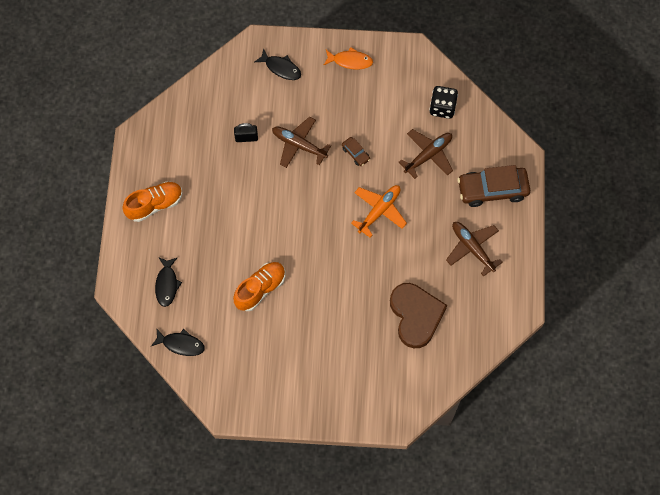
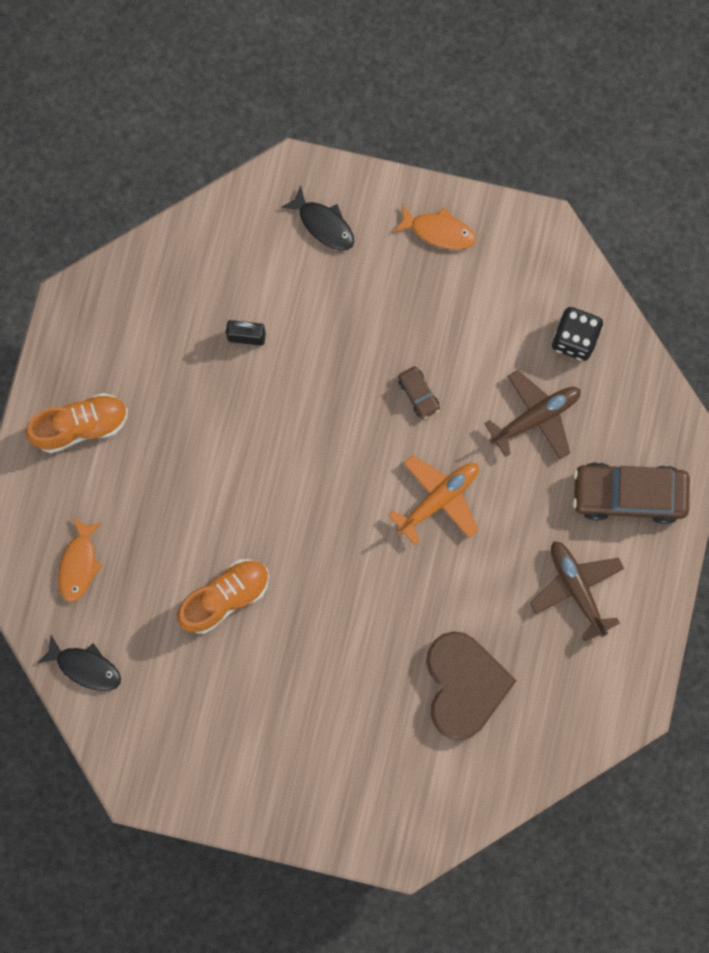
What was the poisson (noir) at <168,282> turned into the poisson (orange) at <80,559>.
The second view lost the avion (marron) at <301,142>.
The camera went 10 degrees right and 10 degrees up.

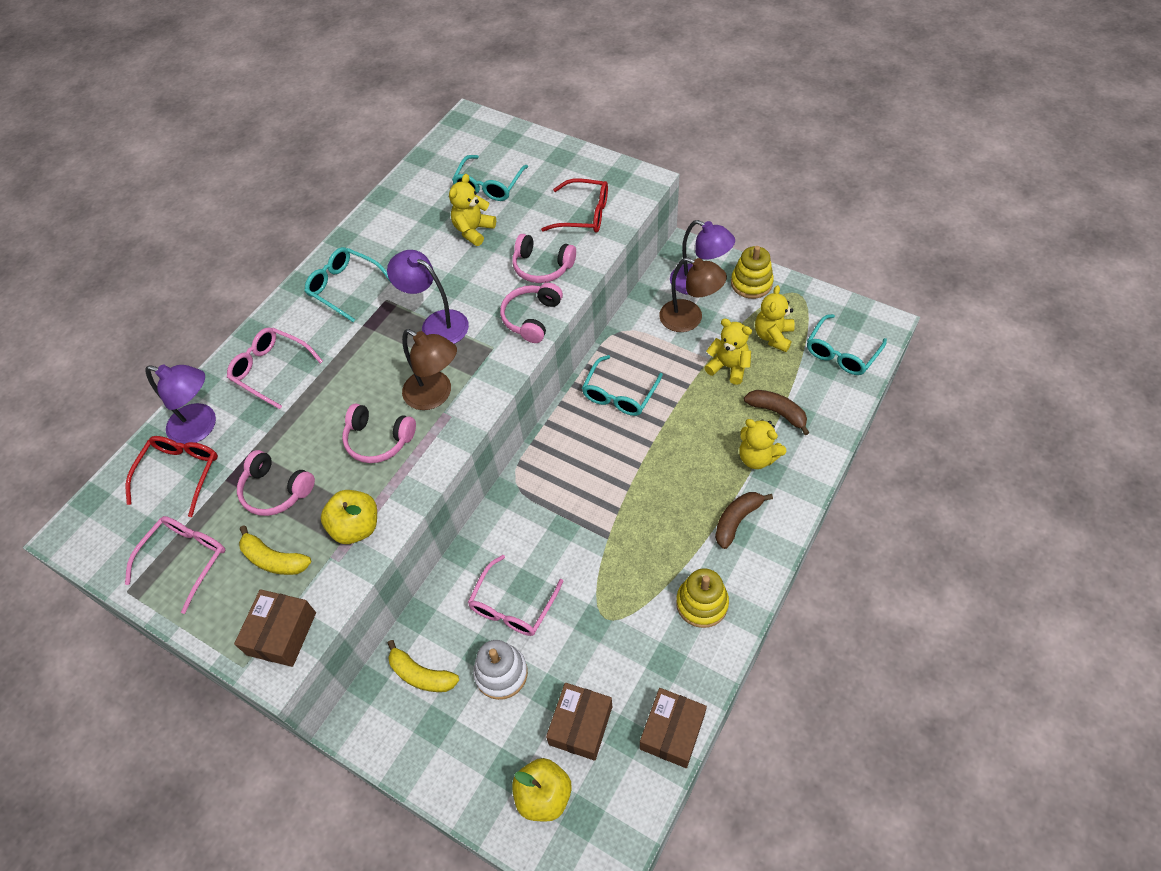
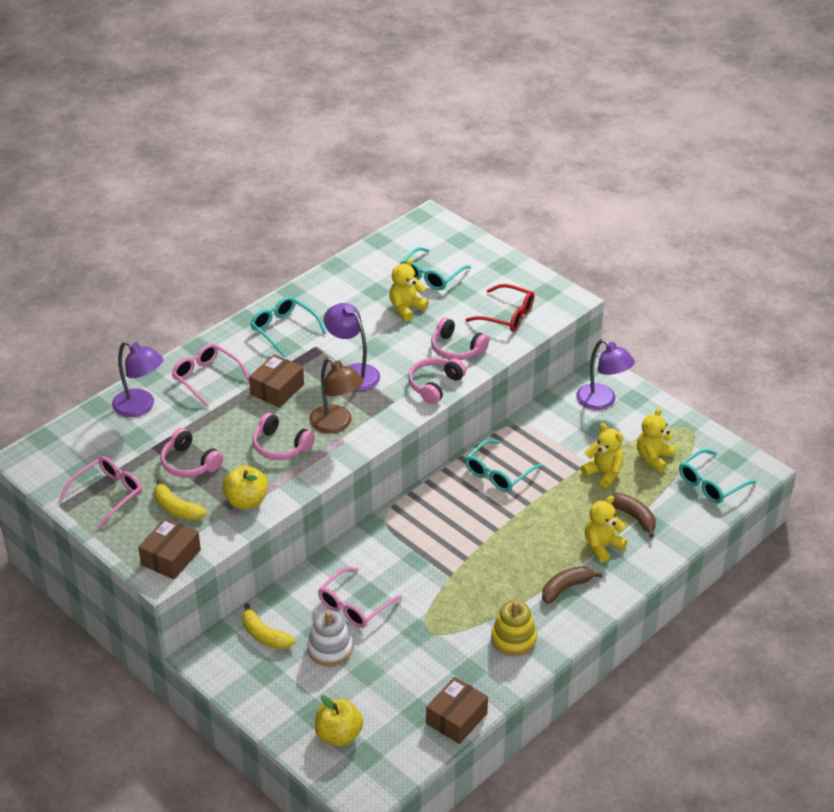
The second view lost the lunettes (rouge) at <172,476>.
The boîte (marron) ended up elsewhere, having gone from <579,722> to <276,381>.
The second view lost the lampe (marron) at <693,294>.
The second view lost the jouet à empiler (jaune) at <752,272>.
The ours en peluche (jaune) at <762,444> ended up facing another way, 90 degrees clockwise from before.
The camera went 10 degrees right and 15 degrees down.

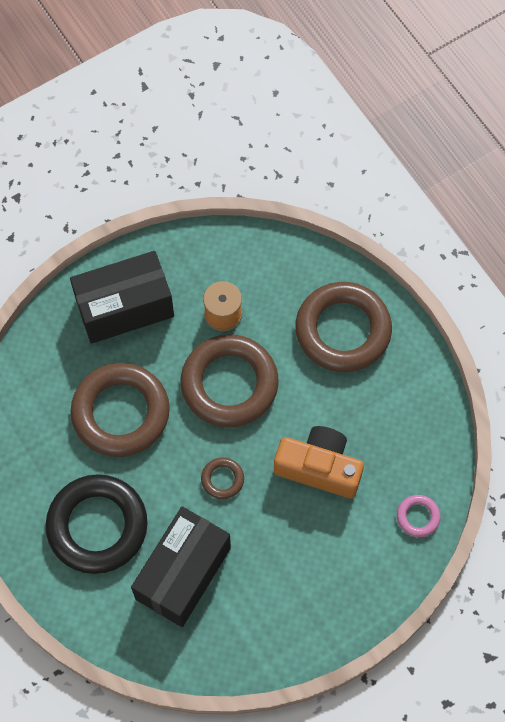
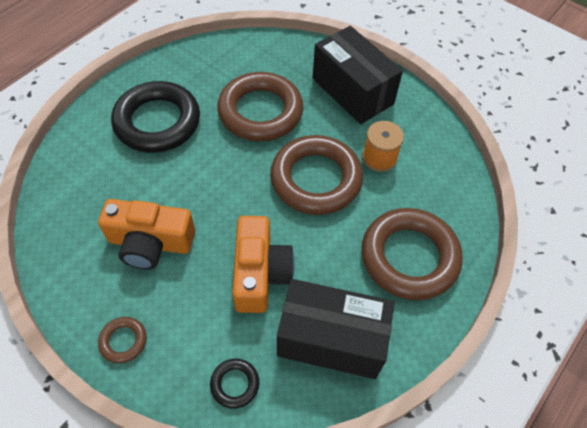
The boîte (noir) ended up elsewhere, having gone from <181,566> to <336,329>.
The anneau (marron) ended up elsewhere, having gone from <222,478> to <122,340>.
What was the anneau (rose) at <419,516> turned into the anneau (noir) at <234,384>.
The second view gained the appareil photo (orange) at <146,234>.
The camera went 70 degrees right and 10 degrees down.

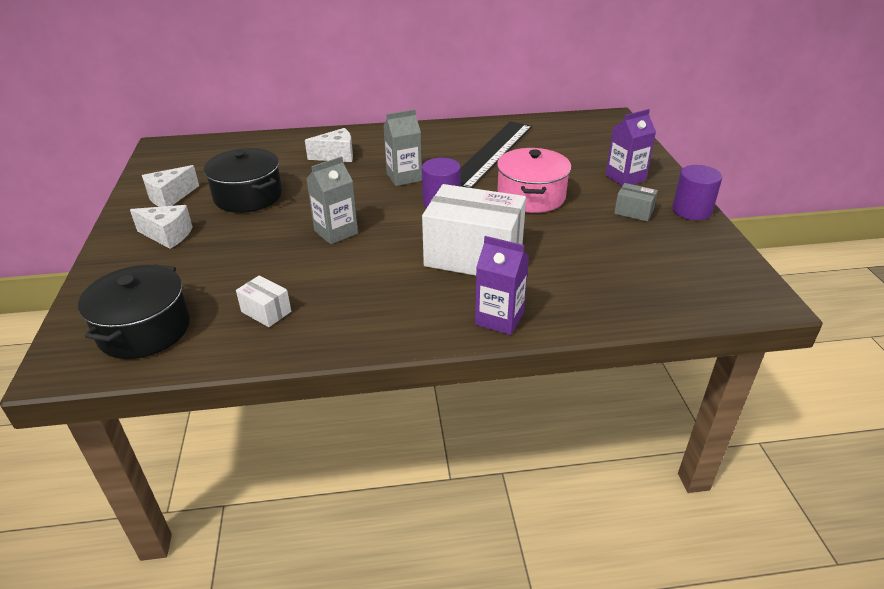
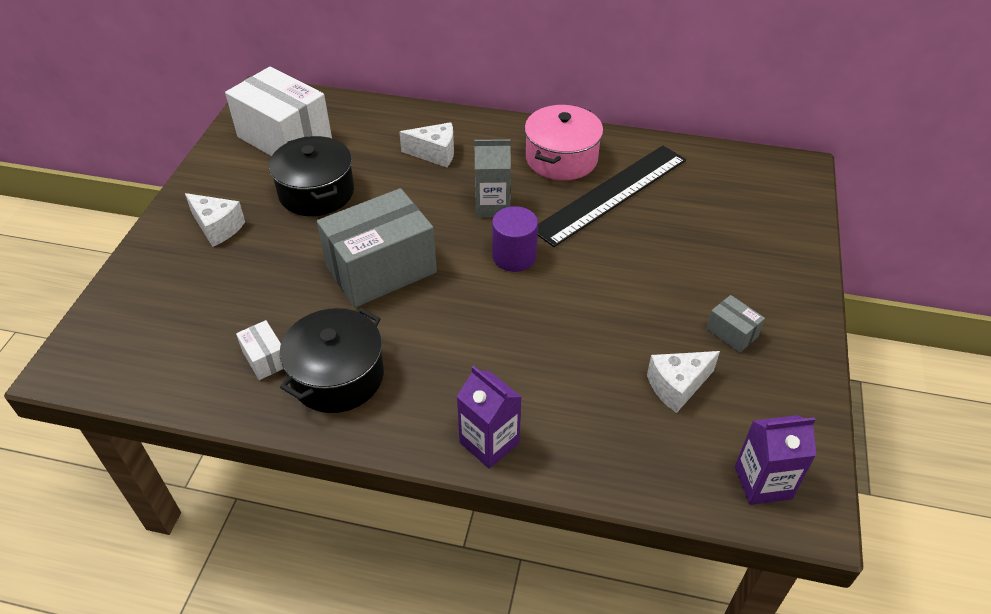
The marmite (noir) ended up elsewhere, having gone from <134,311> to <331,360>.
The fromage (blanc) ended up elsewhere, having gone from <170,186> to <683,382>.
Where the brique de lait (gris) stood at <332,200>, the boîte (gris) came to stand at <377,248>.
The boîte (blanc) ended up elsewhere, having gone from <474,230> to <278,111>.
The marmite (rose) ended up elsewhere, having gone from <534,180> to <564,143>.
The brique de lait (violet) ended up elsewhere, having gone from <631,147> to <775,460>.
The second view lost the cylindre (violet) at <697,192>.
The camera went 20 degrees right and 10 degrees up.

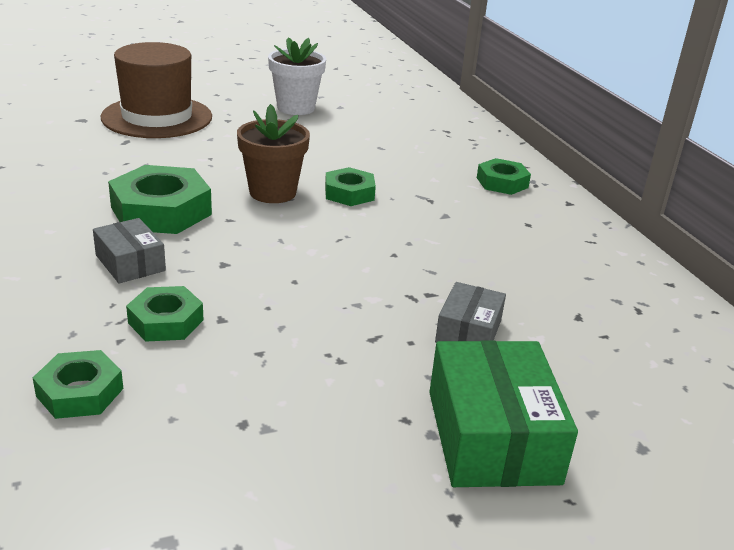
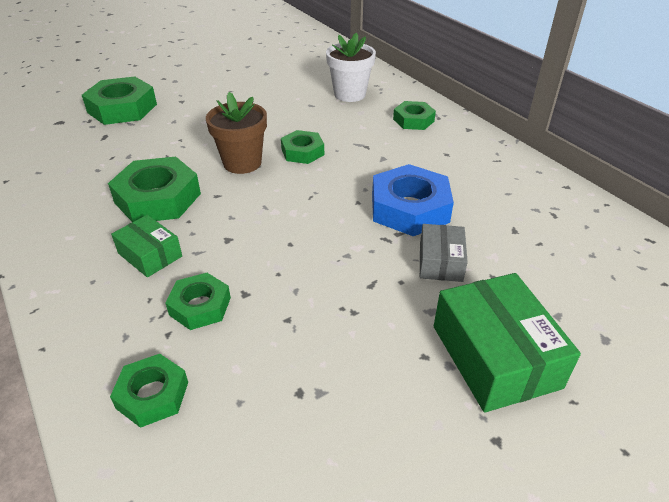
What was the boîte (gris) at <129,251> turned into the boîte (vert) at <146,246>.
Where the chapeau (marron) stood at <156,90>, the écrou (vert) came to stand at <119,100>.
The pot de fleurs (blanc) ended up elsewhere, having gone from <297,76> to <351,67>.
The second view gained the écrou (bleu) at <413,200>.
The camera went 10 degrees left and 10 degrees up.

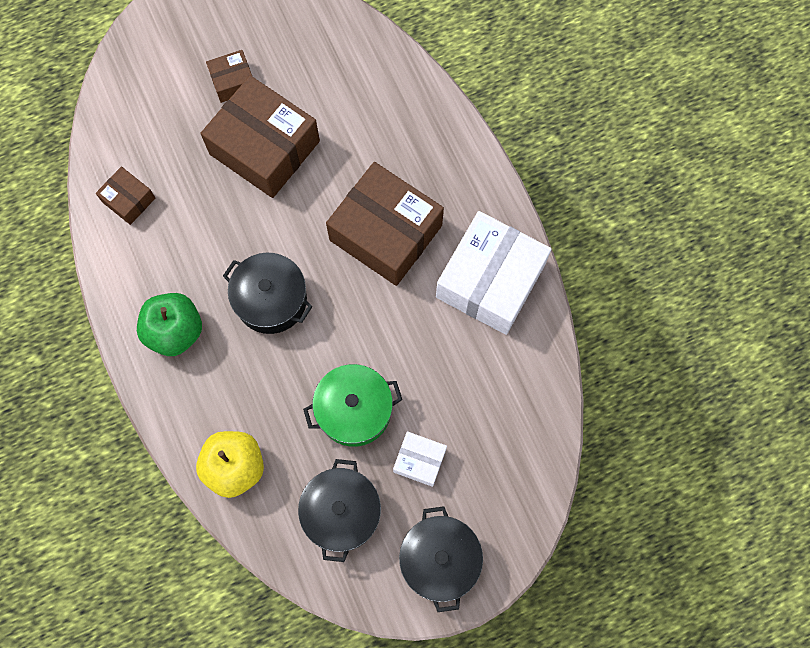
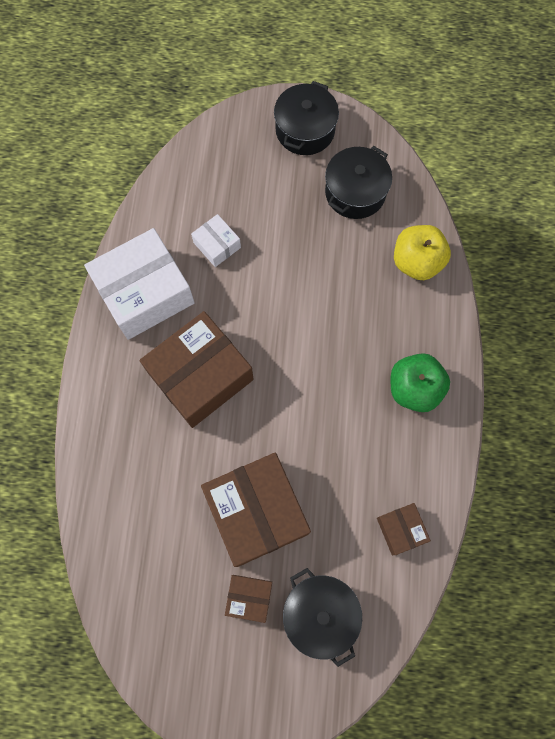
The marmite (noir) ended up elsewhere, having gone from <268,293> to <322,617>.
The second view lost the marmite (vert) at <352,405>.
The boîte (marron) at <385,224> ended up facing another way, 75 degrees clockwise from before.
The boîte (blanc) ended up elsewhere, having gone from <420,459> to <216,240>.
The camera went 150 degrees left and 0 degrees up.

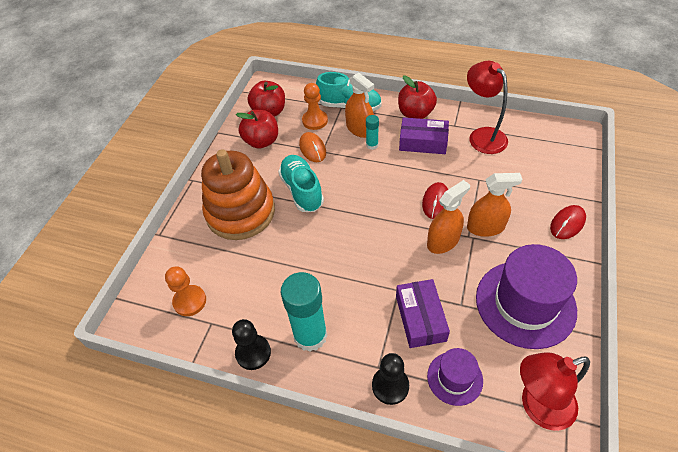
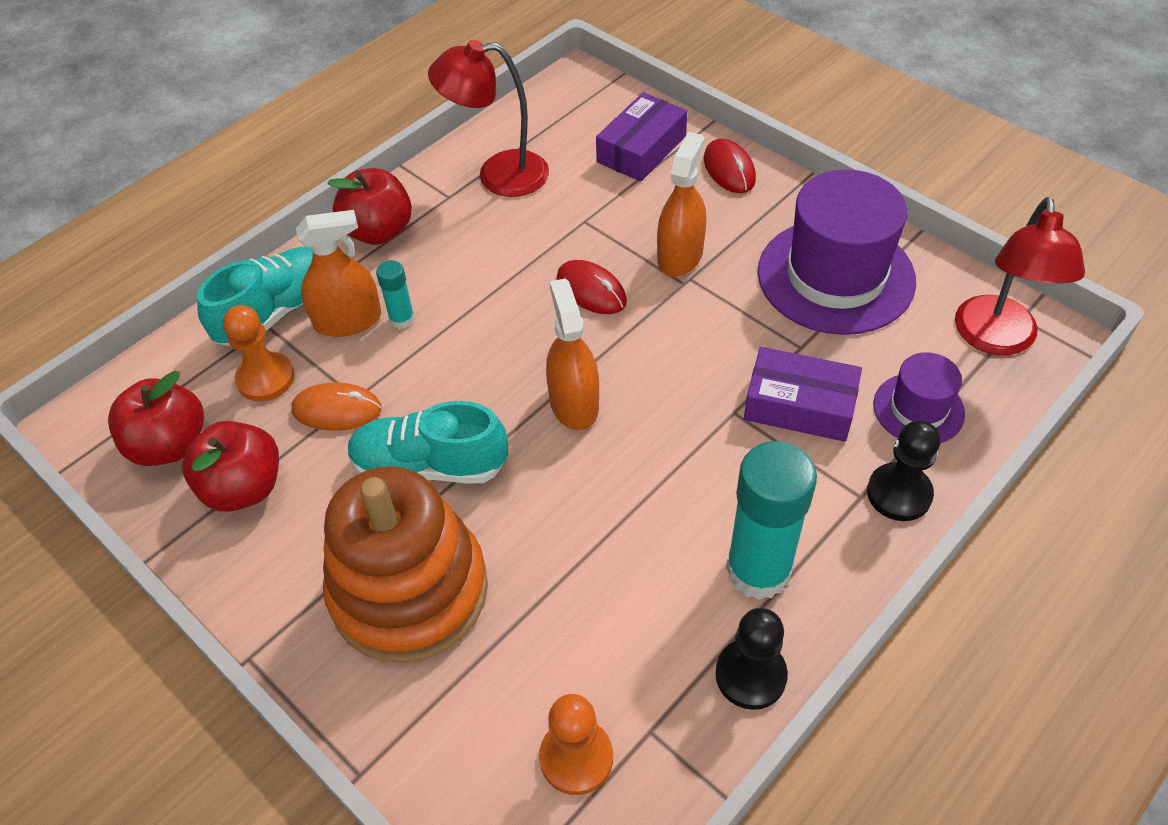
The boîte (violet) ended up elsewhere, having gone from <424,135> to <641,137>.
The vaporisateur (orange) ended up elsewhere, having gone from <448,217> to <572,354>.
The camera went 65 degrees left and 0 degrees up.

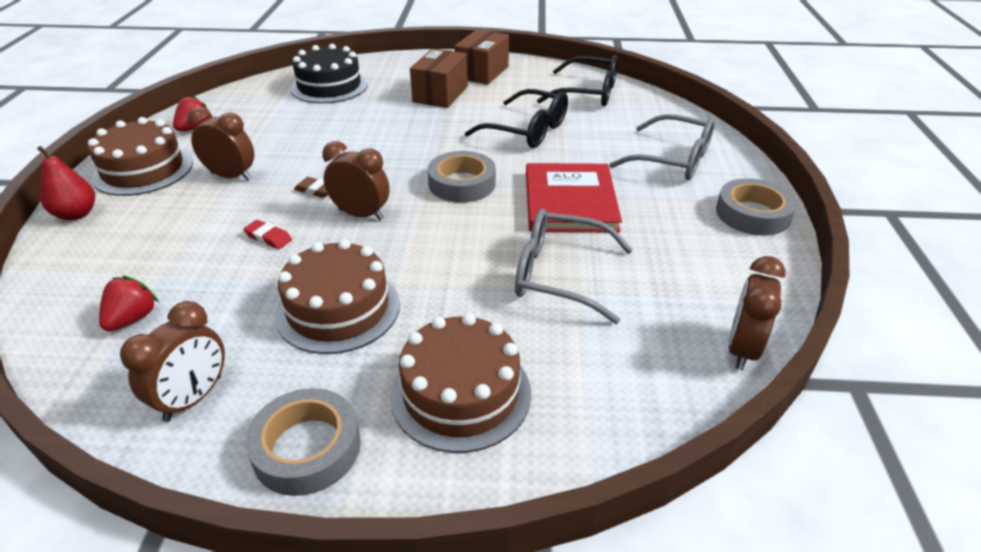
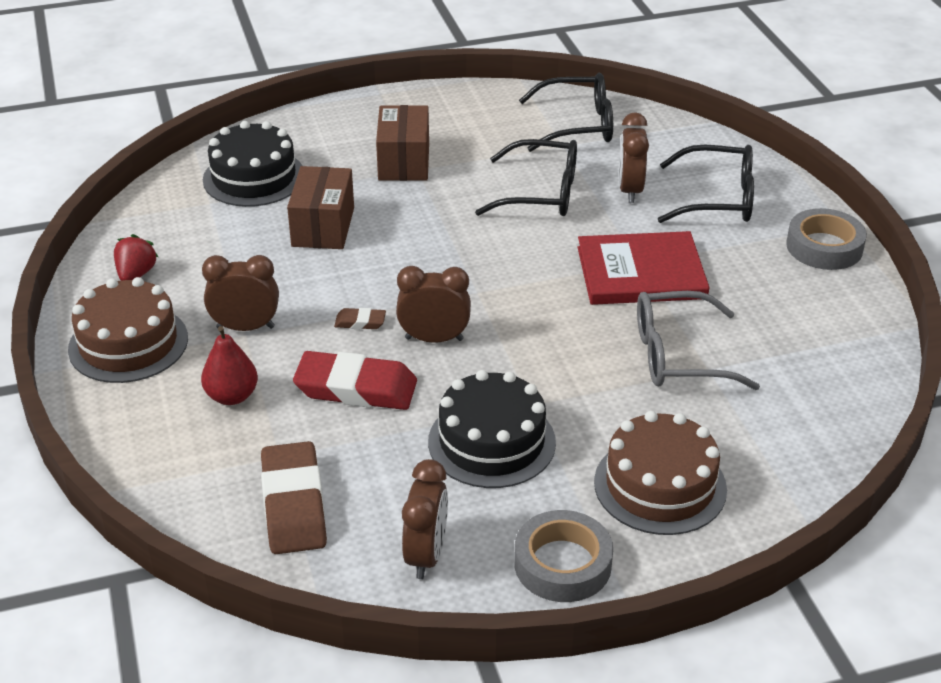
The poire (rouge) ended up elsewhere, having gone from <66,183> to <229,365>.
Where the fraise (rouge) stood at <129,303>, the gomme (marron) came to stand at <294,497>.
The size of the gomme (rouge) at <267,234> changed by a factor of 2.20.
What was the gâteau (marron) at <337,296> turned into the gâteau (noir) at <492,429>.
The second view lost the ruban adhésif (gris) at <462,177>.
The boîte (marron) ended up elsewhere, having gone from <481,57> to <320,207>.
The livre (rouge) at <574,198> ended up facing another way, 75 degrees counterclockwise from before.
What was the lunettes (gris) at <662,147> turned into the lunettes (noir) at <706,184>.
The réveil (marron) ended up elsewhere, having gone from <757,313> to <634,157>.
The camera went 20 degrees left and 0 degrees up.

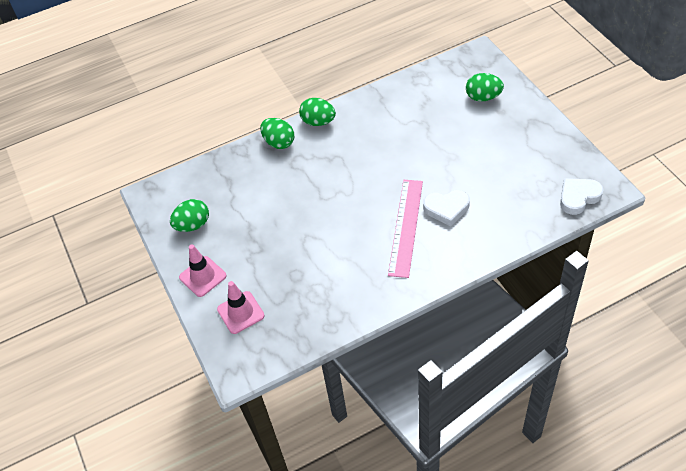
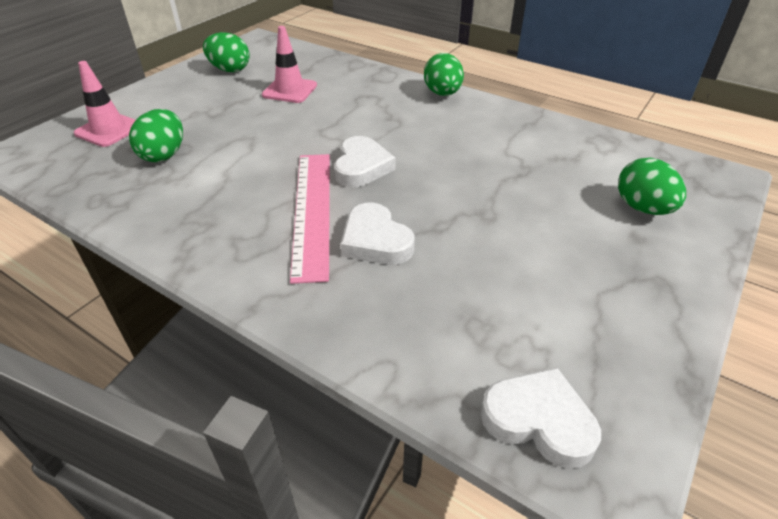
The cône de chantier (rose) ended up elsewhere, having gone from <203,270> to <289,64>.
The œuf (vert) ended up elsewhere, having gone from <277,133> to <156,135>.
The règle (rose) at <405,229> ended up facing another way, 75 degrees counterclockwise from before.
The second view gained the cœur (blanc) at <365,161>.
The camera went 55 degrees right and 10 degrees down.

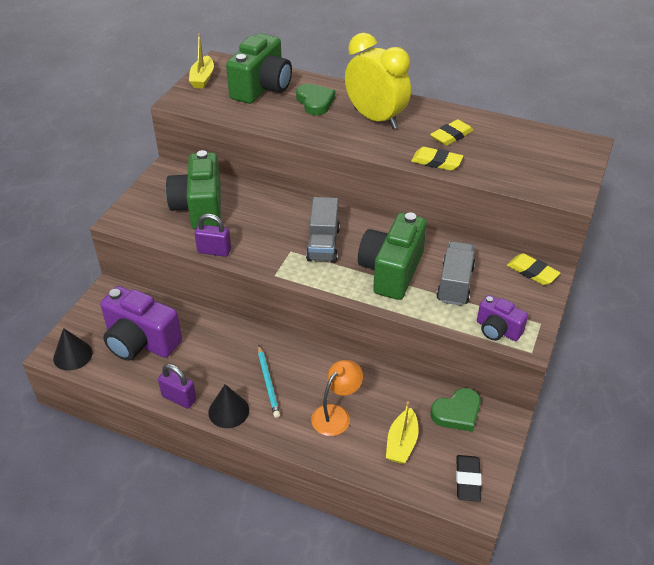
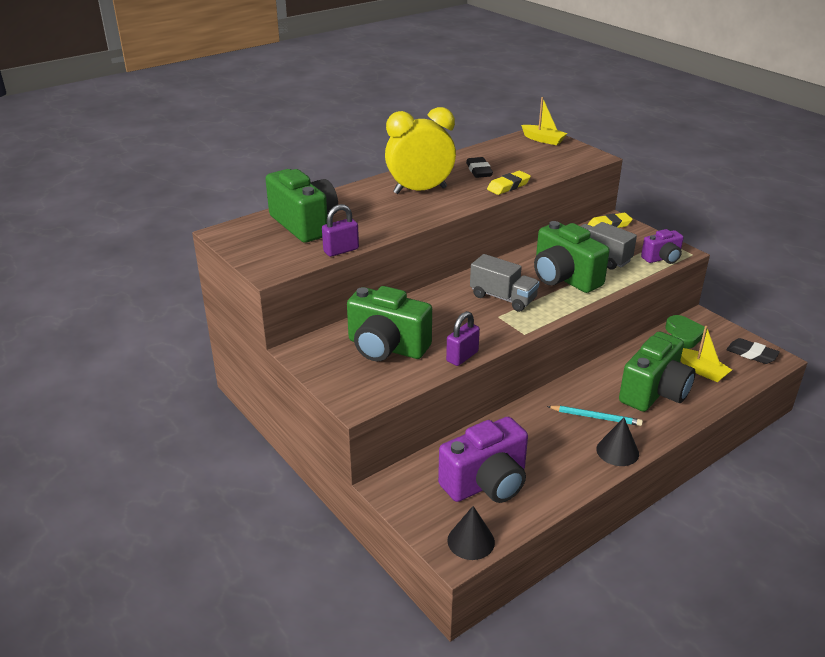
The cadenas (violet) ended up elsewhere, having gone from <177,386> to <340,230>.
The bateau (jaune) ended up elsewhere, having gone from <201,60> to <544,121>.
The second view lost the cœur (vert) at <315,99>.
Where the lampe (orange) stood at <337,398>, the appareil photo (vert) came to stand at <657,372>.
What was the gomme (jaune) at <452,132> turned into the gomme (noir) at <479,167>.
The camera went 60 degrees left and 10 degrees down.

